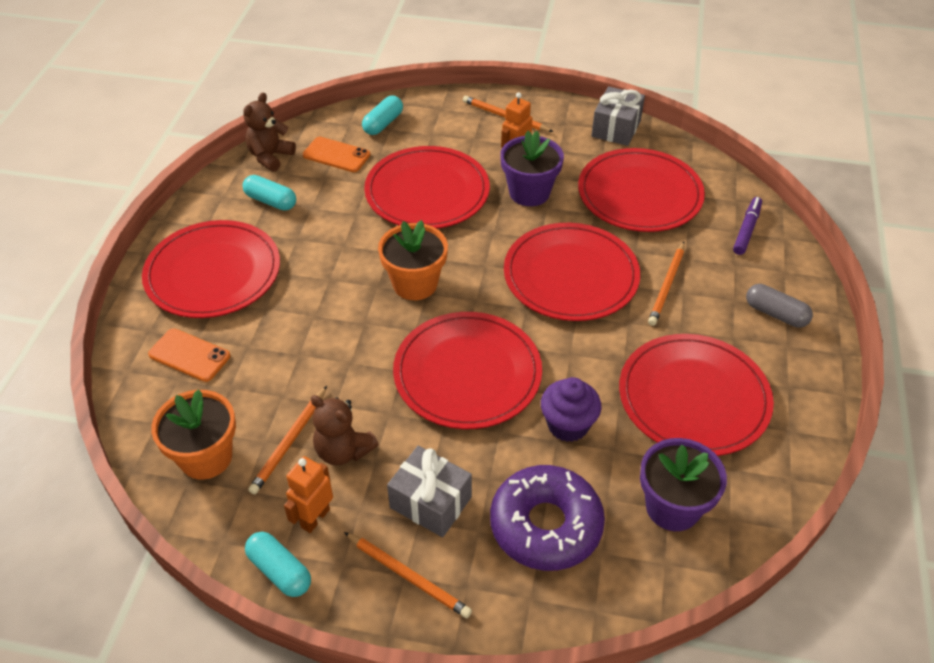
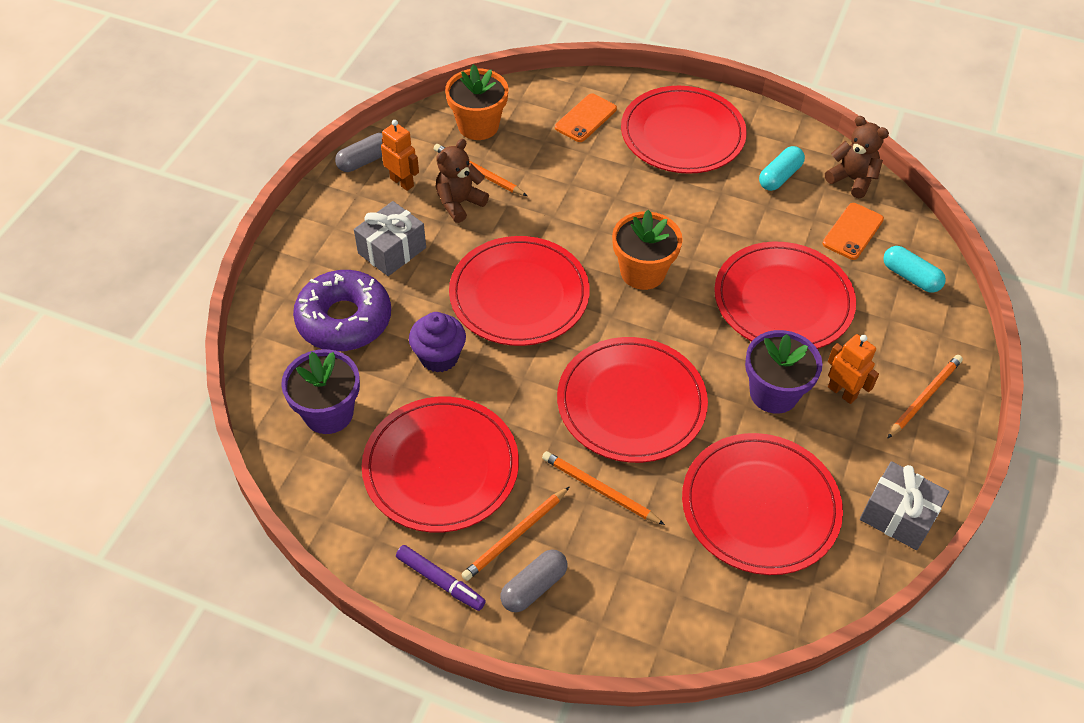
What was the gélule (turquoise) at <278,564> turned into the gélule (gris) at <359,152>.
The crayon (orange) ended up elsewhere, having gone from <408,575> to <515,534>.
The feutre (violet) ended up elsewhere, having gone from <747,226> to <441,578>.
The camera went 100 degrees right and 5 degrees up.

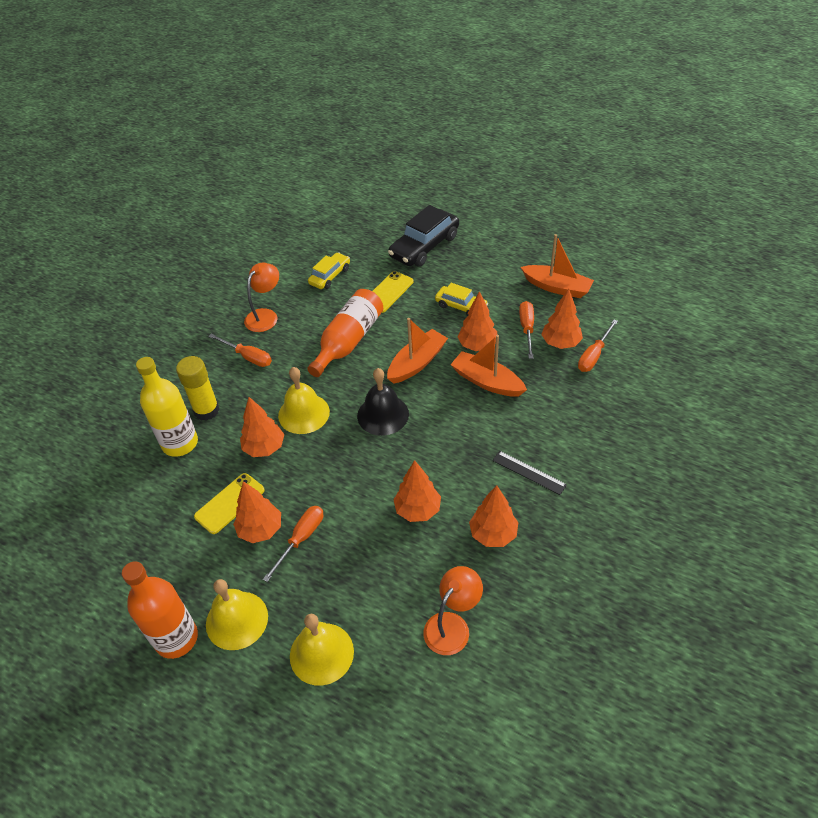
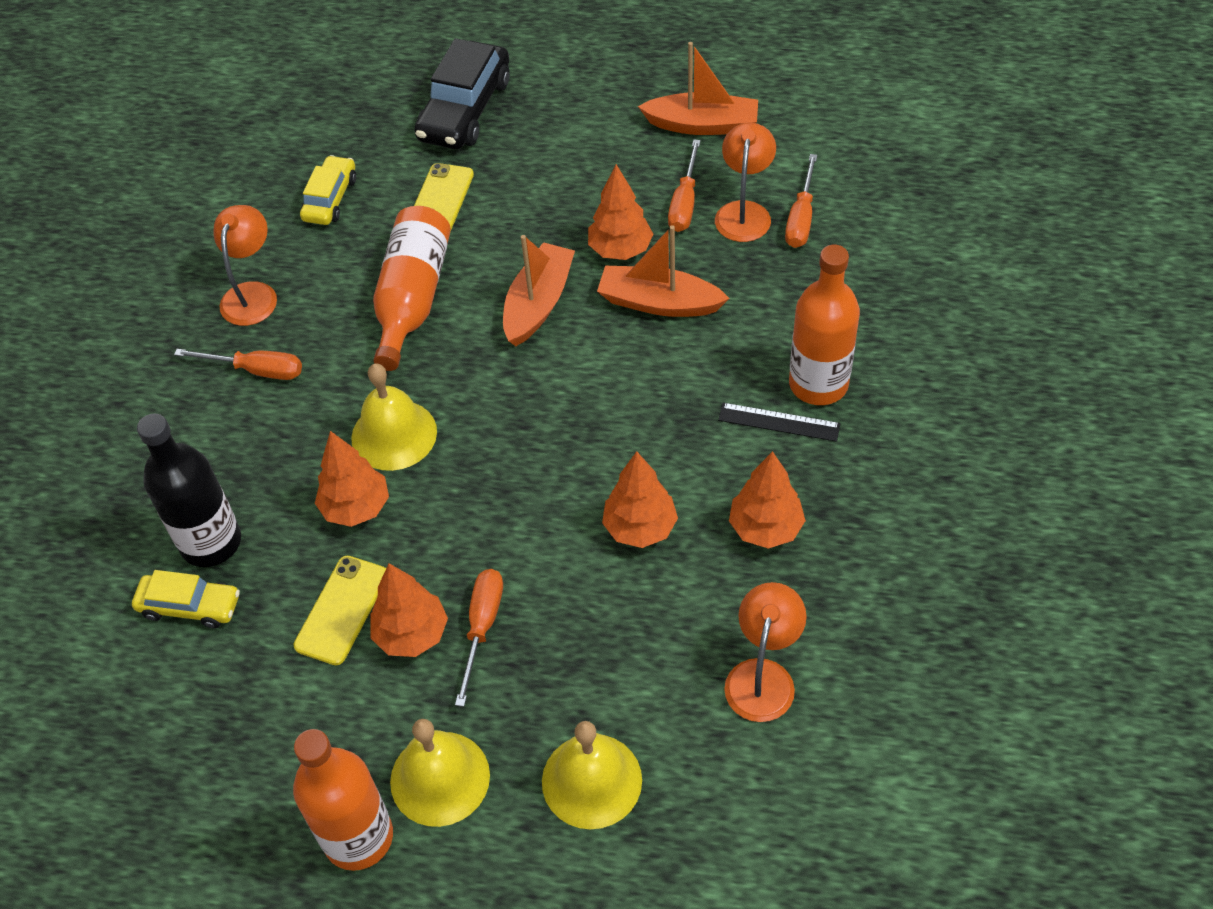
What was the bouteille (jaune) at <167,407> turned into the bouteille (noir) at <189,490>.
The second view lost the bâton de colle (jaune) at <198,388>.
The second view lost the cloche (noir) at <383,402>.
The voiture (jaune) ended up elsewhere, having gone from <461,299> to <186,599>.
The tournevis (orange) at <526,330> ended up facing another way, 150 degrees counterclockwise from before.
Where the arbre (orange) stood at <562,319>, the lampe (orange) came to stand at <745,182>.
The second view gained the bouteille (orange) at <824,325>.
The camera went 20 degrees left and 5 degrees up.

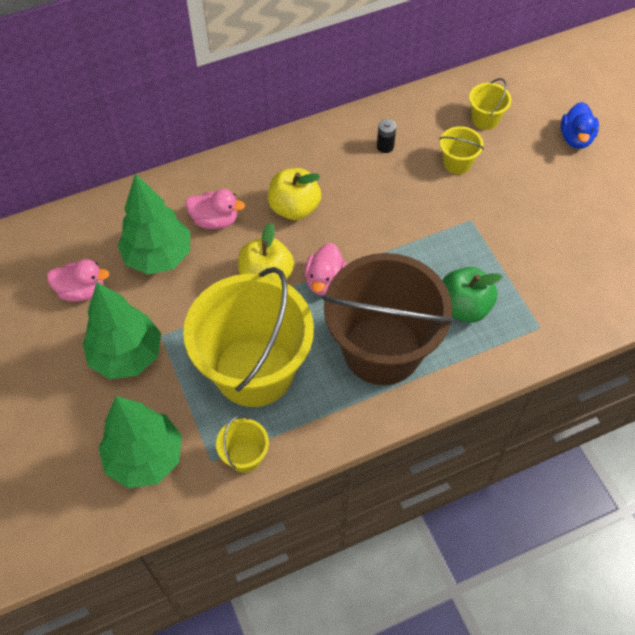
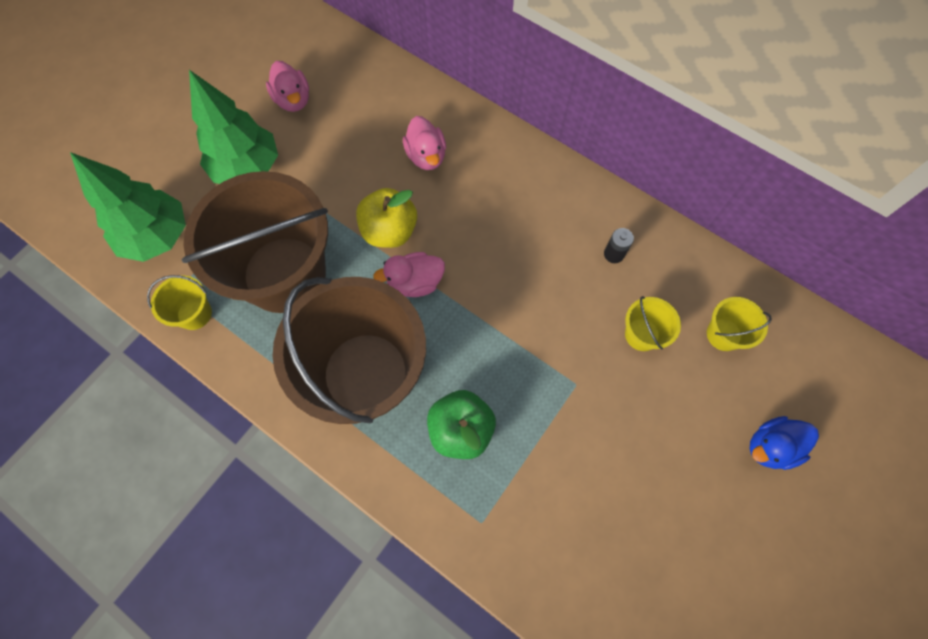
The second view lost the arbre (vert) at <154,224>.
What was the seau (jaune) at <248,337> turned into the seau (marron) at <255,242>.
The second view lost the pomme (jaune) at <294,194>.
The camera went 60 degrees right and 10 degrees up.

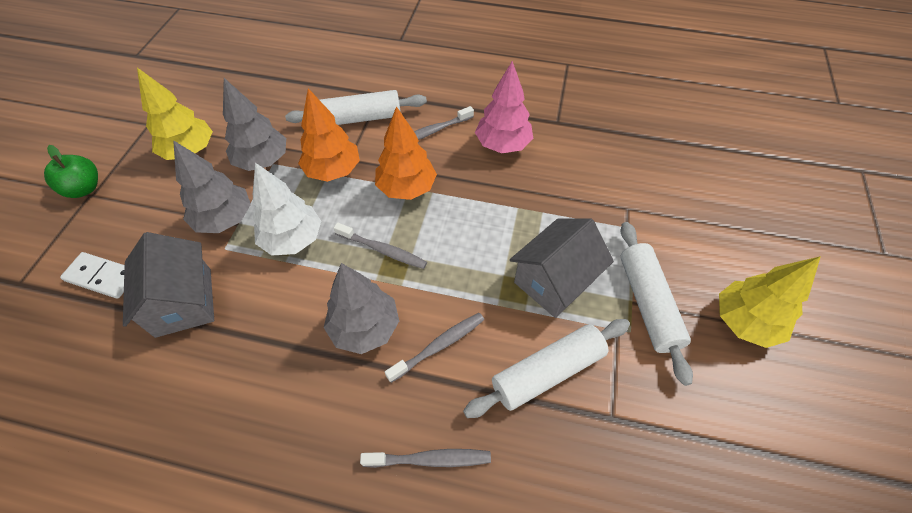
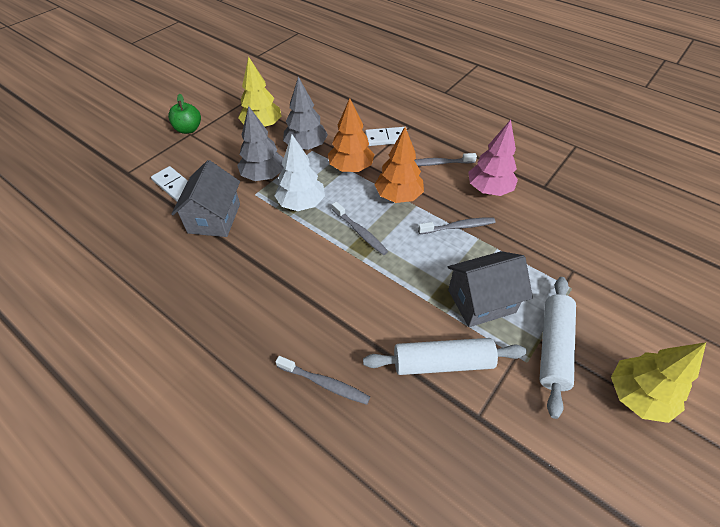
Where the rouleau à pâtisserie (blanc) stood at <356,107>, the domino (blanc) came to stand at <386,136>.
The second view lost the arbre (gris) at <361,308>.
The brosse à dents (gris) ended up elsewhere, having gone from <434,348> to <457,225>.
The camera went 25 degrees right and 5 degrees down.

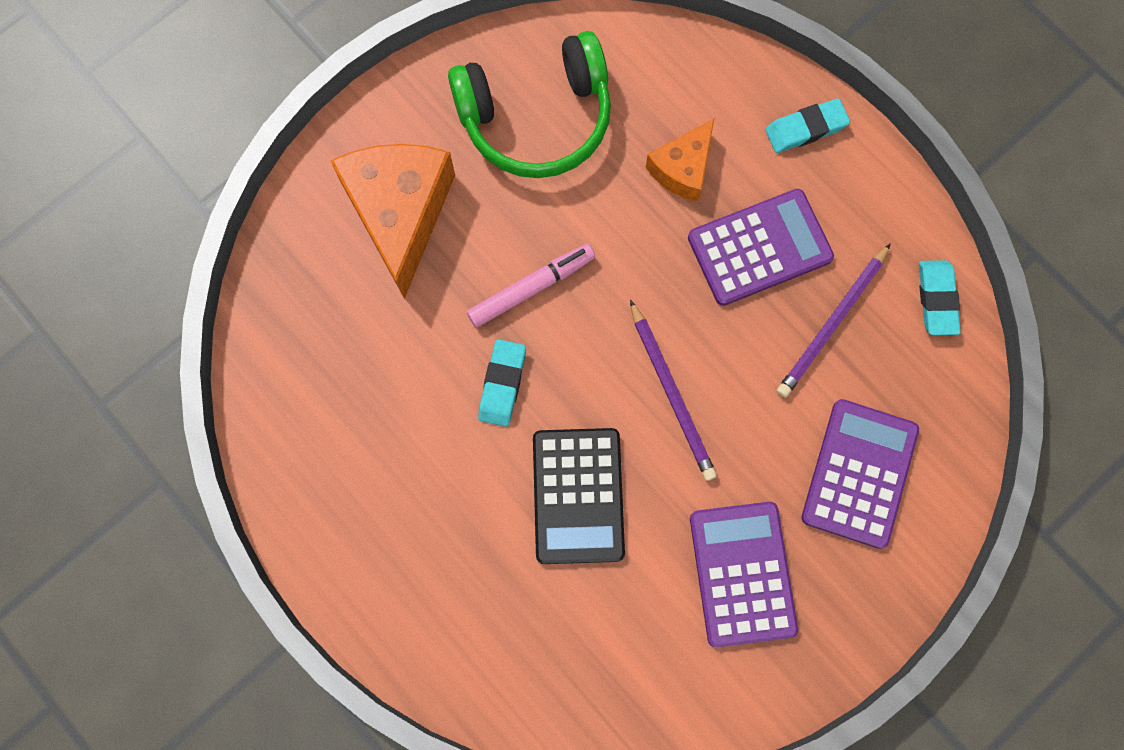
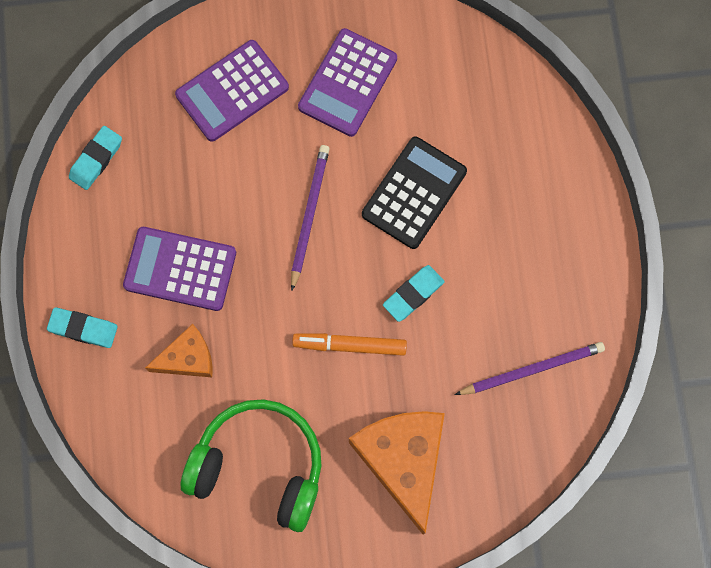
The fromage (orange) at <393,221> ended up facing another way, 135 degrees clockwise from before.
What was the feutre (rose) at <531,286> turned into the feutre (orange) at <349,344>.
The crayon (violet) ended up elsewhere, having gone from <834,320> to <530,368>.
The camera went 145 degrees left and 0 degrees up.

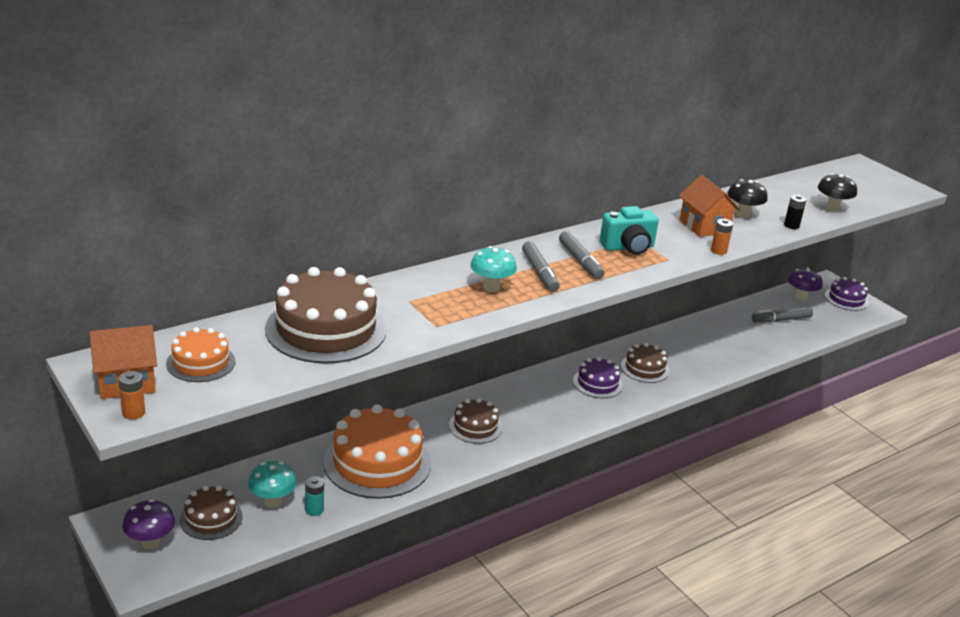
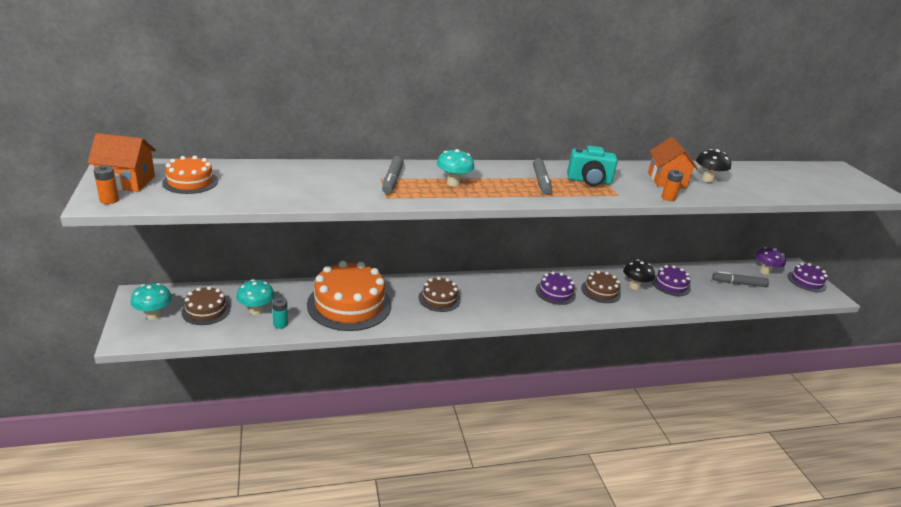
What was the champignon (violet) at <148,524> turned into the champignon (turquoise) at <151,301>.
The second view lost the gâteau (marron) at <326,315>.
The feutre (gris) ended up elsewhere, having gone from <541,266> to <393,175>.
The second view lost the pile (noir) at <795,212>.
The champignon (noir) ended up elsewhere, having gone from <837,193> to <639,274>.
The second view gained the gâteau (violet) at <671,280>.
The camera went 20 degrees right and 0 degrees up.

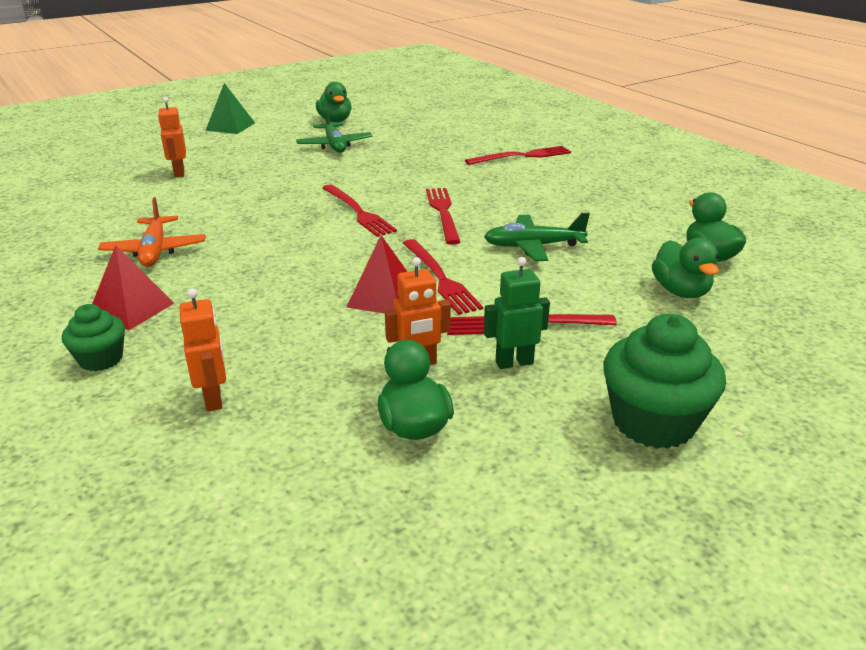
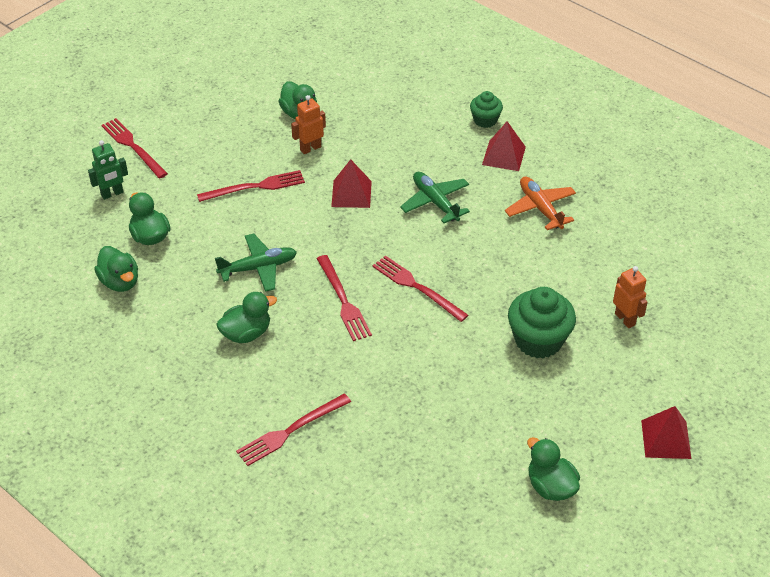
The second view lost the robot (orange) at <203,350>.
What was the pyramide (vert) at <230,108> turned into the pyramide (rouge) at <666,432>.
The avion (vert) ended up elsewhere, having gone from <334,130> to <435,197>.
The fourchette (rouge) ended up elsewhere, having gone from <443,277> to <134,148>.
The robot (vert) ended up elsewhere, having gone from <517,313> to <108,170>.
The muffin (vert) ended up elsewhere, having gone from <665,381> to <542,322>.
The second view gained the canard (vert) at <247,317>.
The camera went 165 degrees right and 15 degrees up.

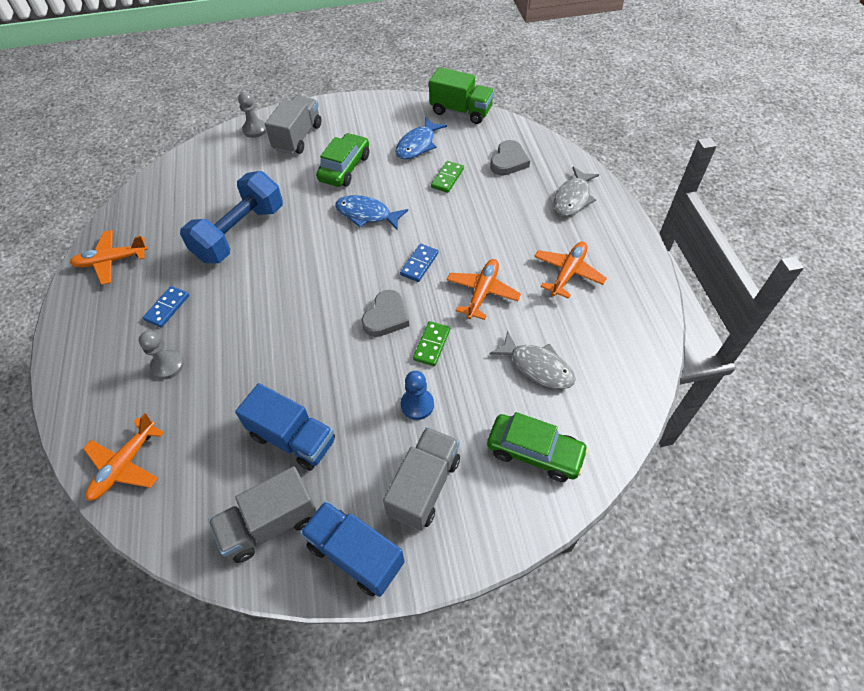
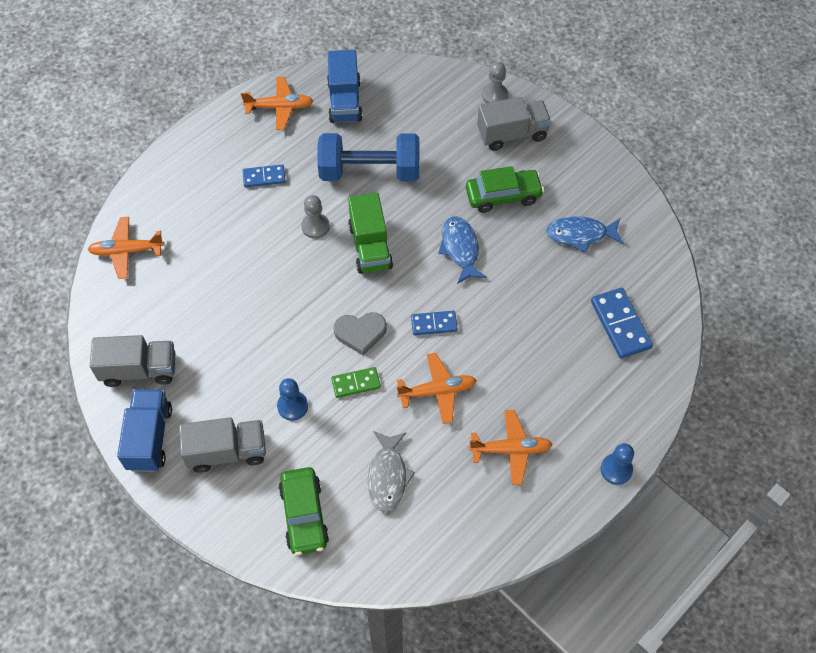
The avion (orange) at <109,257> ended up facing another way, 135 degrees clockwise from before.
The pion (gris) ended up elsewhere, having gone from <161,355> to <315,217>.
The camion (gris) at <262,514> ended up facing another way, 150 degrees clockwise from before.
The camion (bleu) ended up elsewhere, having gone from <285,427> to <345,86>.
The camion (vert) ended up elsewhere, having gone from <461,95> to <370,233>.
The second view lost the domino (vert) at <447,177>.
Where the cœur (gris) stood at <510,158>, the domino (bleu) came to stand at <622,323>.
The second view lost the poisson (gris) at <576,192>.
The second view gained the pion (bleu) at <617,464>.
The camera went 55 degrees right and 5 degrees up.

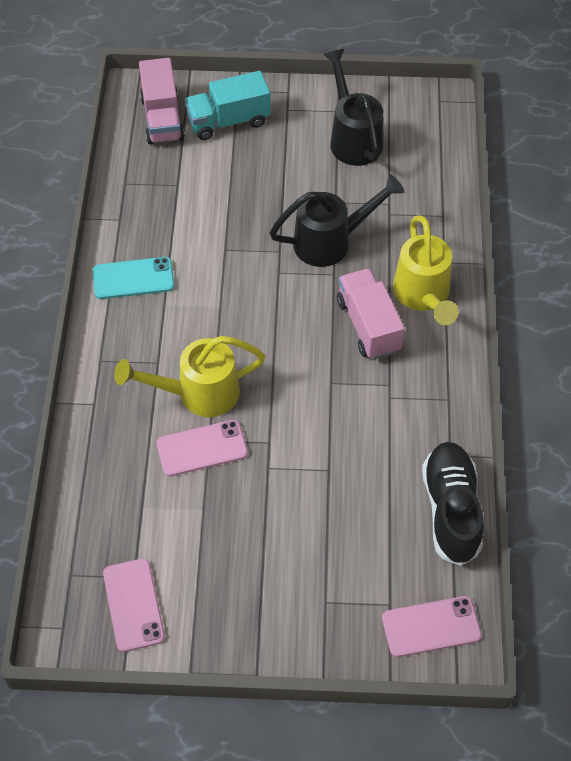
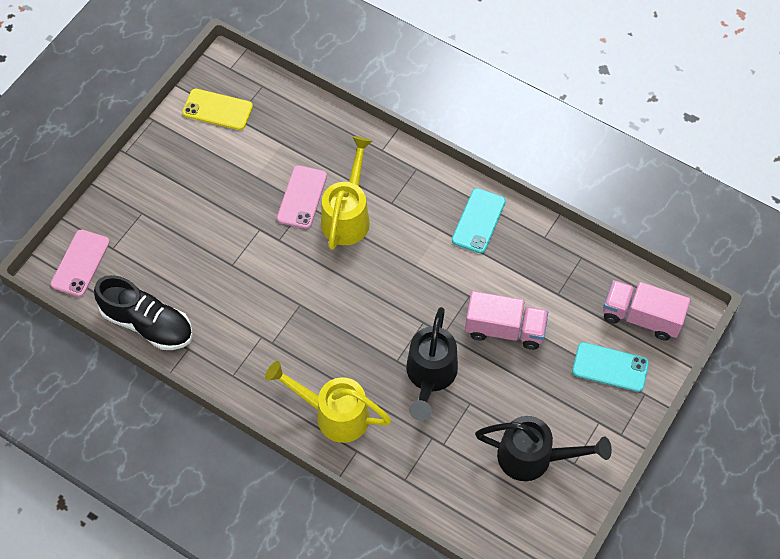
What was the téléphone (rose) at <134,605> turned into the téléphone (jaune) at <217,109>.
Where the camion (turquoise) stood at <227,105>, the téléphone (turquoise) came to stand at <610,367>.
The camion (rose) ended up elsewhere, having gone from <371,314> to <506,320>.
The camera went 120 degrees right and 5 degrees up.

